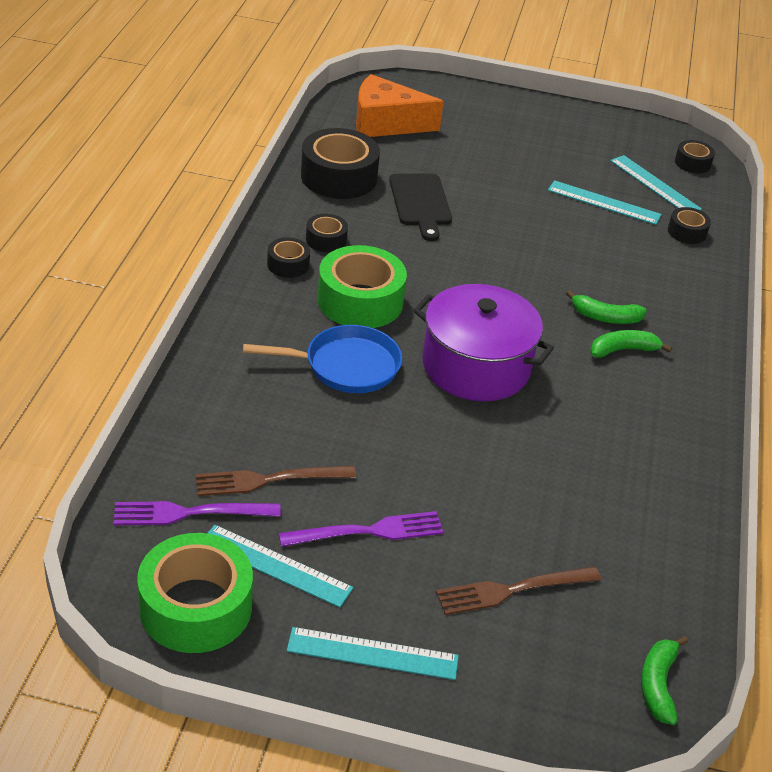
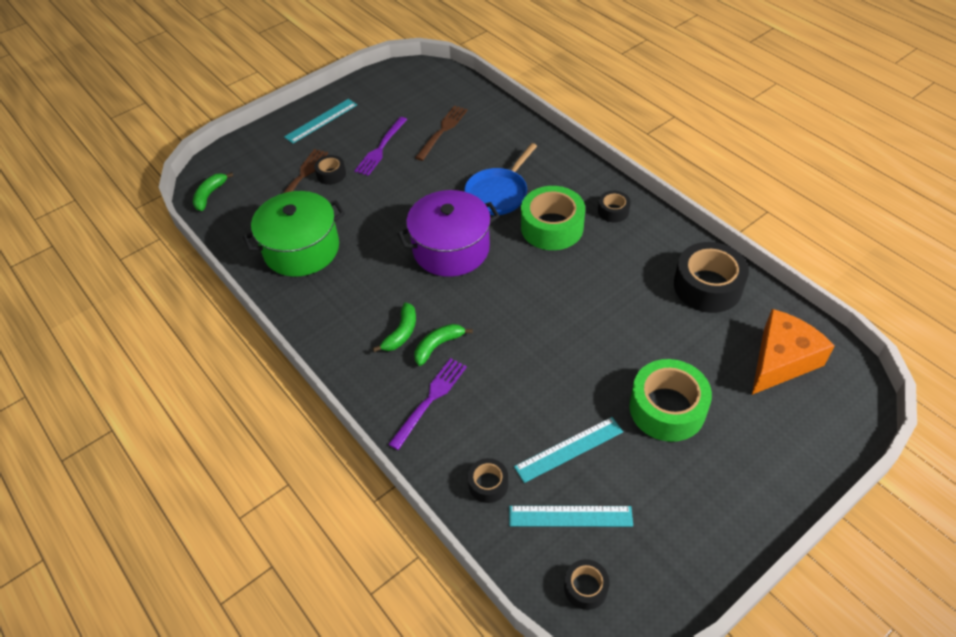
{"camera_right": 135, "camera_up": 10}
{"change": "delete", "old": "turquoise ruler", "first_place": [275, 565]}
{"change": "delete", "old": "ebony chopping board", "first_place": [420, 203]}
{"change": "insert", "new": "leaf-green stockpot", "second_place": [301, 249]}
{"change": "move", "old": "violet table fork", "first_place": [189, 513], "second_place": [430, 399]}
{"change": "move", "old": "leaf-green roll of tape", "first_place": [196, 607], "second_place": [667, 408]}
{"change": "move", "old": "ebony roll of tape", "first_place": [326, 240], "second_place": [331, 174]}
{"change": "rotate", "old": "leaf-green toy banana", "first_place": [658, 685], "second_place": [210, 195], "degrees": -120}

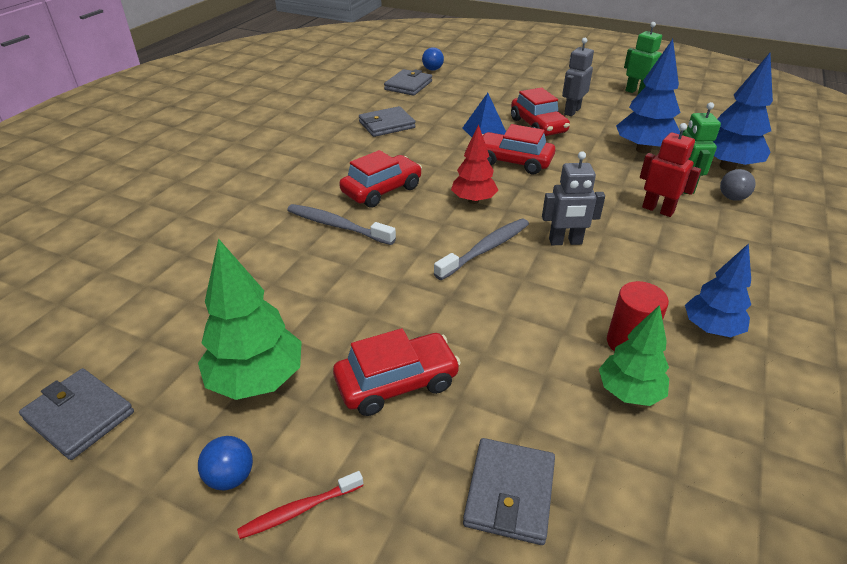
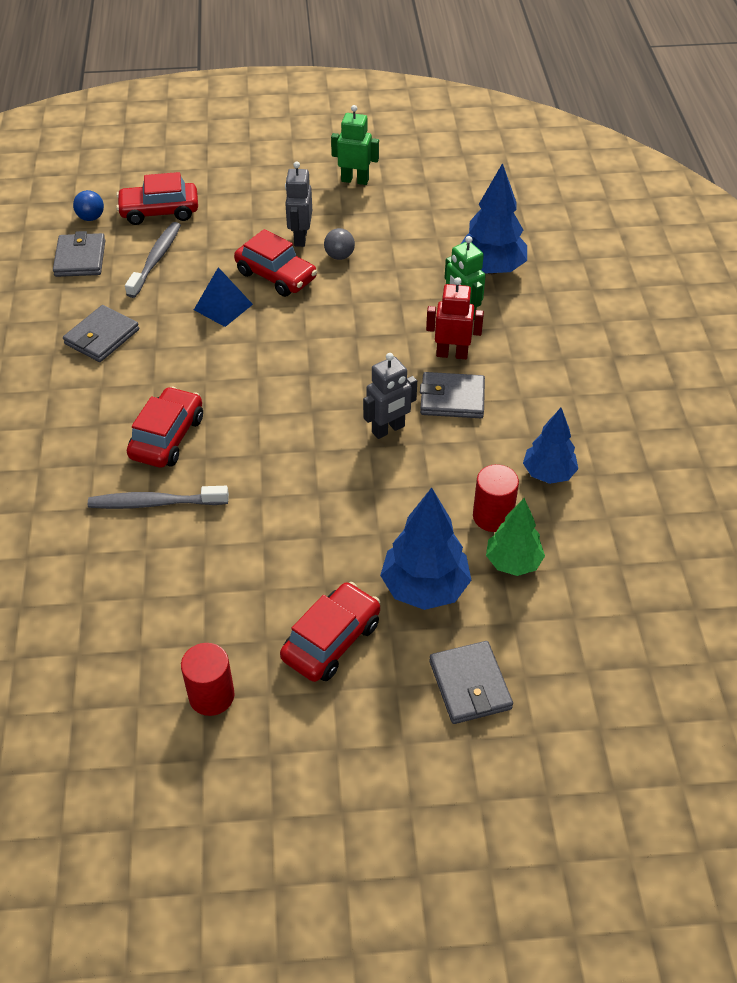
{"camera_right": -30, "camera_up": 10}
{"change": "delete", "old": "royal blue ball", "first_place": [230, 477]}
{"change": "delete", "old": "scarlet toothbrush", "first_place": [299, 510]}
{"change": "delete", "old": "scarlet tree", "first_place": [473, 200]}
{"change": "move", "old": "grey billfold", "first_place": [79, 416], "second_place": [452, 399]}
{"change": "move", "old": "grey toothbrush", "first_place": [485, 249], "second_place": [156, 260]}
{"change": "move", "old": "scarlet car", "first_place": [513, 161], "second_place": [159, 211]}
{"change": "move", "old": "royal blue tree", "first_place": [643, 149], "second_place": [424, 588]}
{"change": "move", "old": "grey ball", "first_place": [732, 198], "second_place": [339, 256]}
{"change": "replace", "old": "leaf-green tree", "new": "scarlet solid cylinder", "first_place": [257, 380], "second_place": [211, 696]}

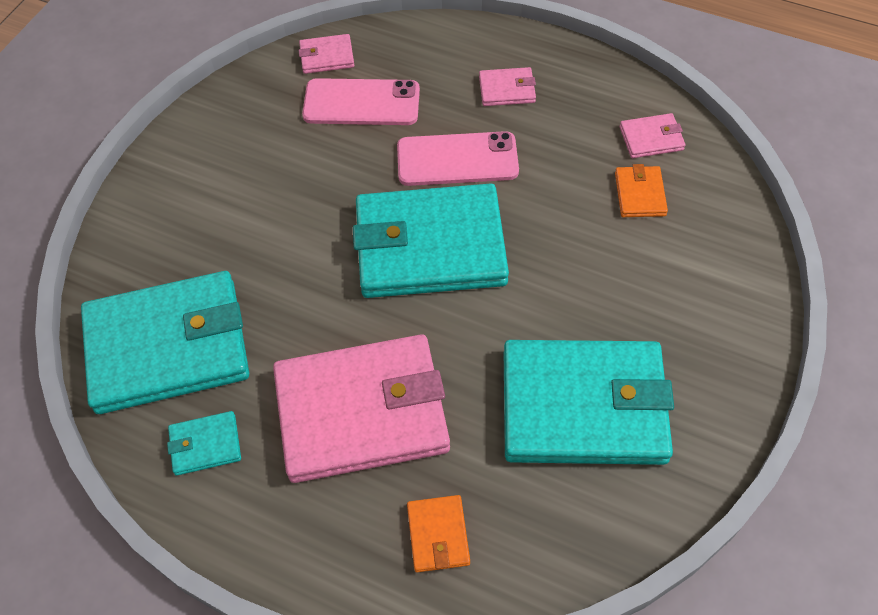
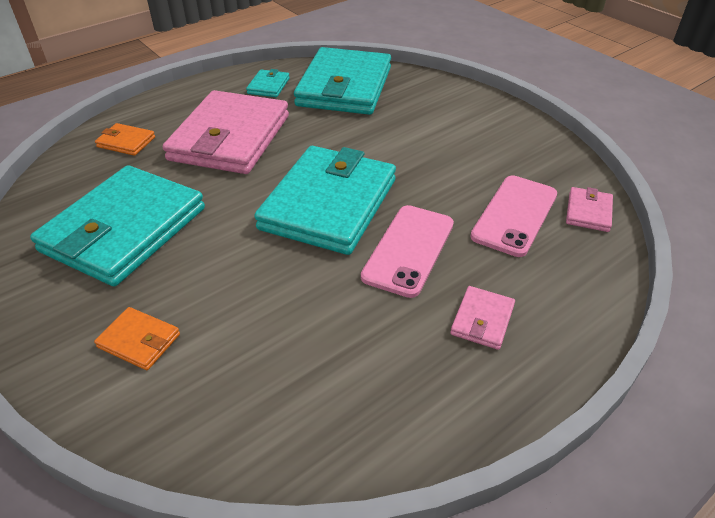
{"camera_right": 115, "camera_up": -15}
{"change": "delete", "old": "rosy billfold", "first_place": [651, 138]}
{"change": "move", "old": "orange-coloured billfold", "first_place": [640, 194], "second_place": [139, 341]}

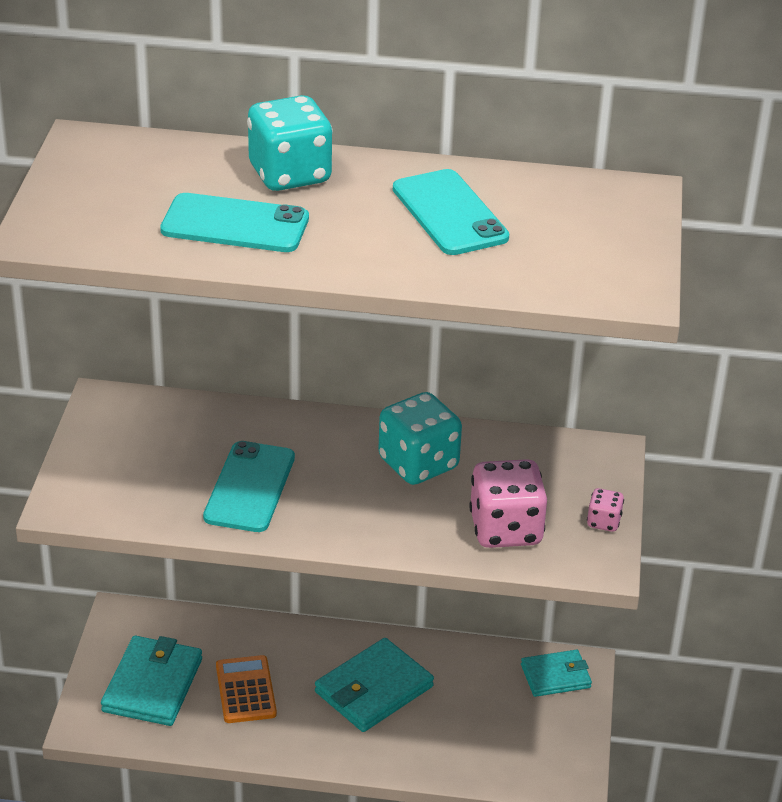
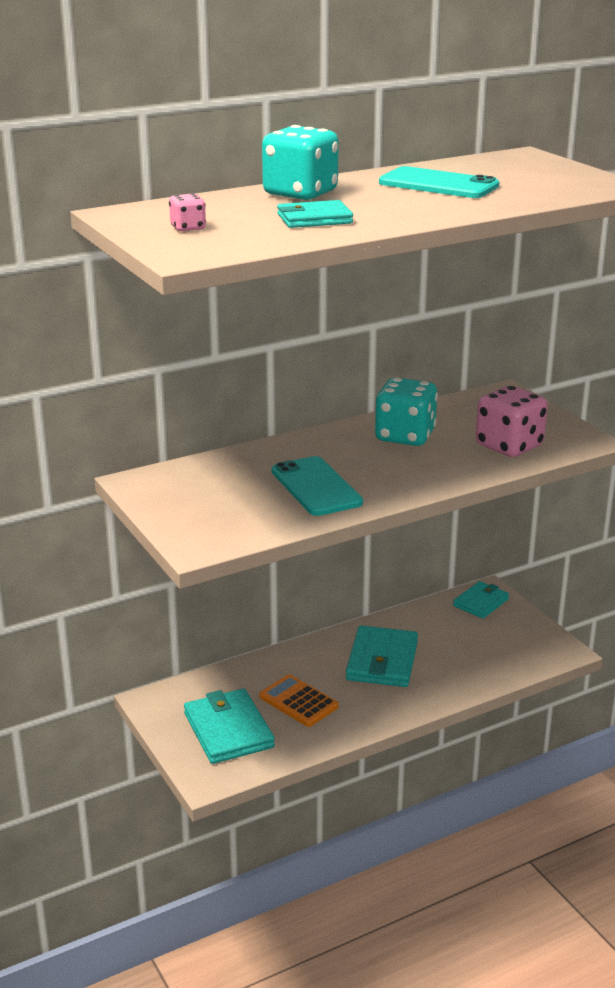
{"camera_right": -35, "camera_up": -10}
{"change": "move", "old": "rosy game die", "first_place": [603, 522], "second_place": [188, 228]}
{"change": "replace", "old": "turquoise mobile phone", "new": "turquoise billfold", "first_place": [235, 224], "second_place": [314, 219]}

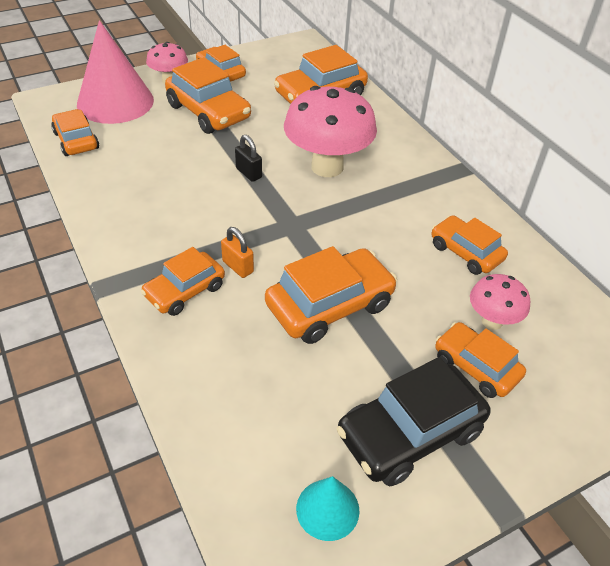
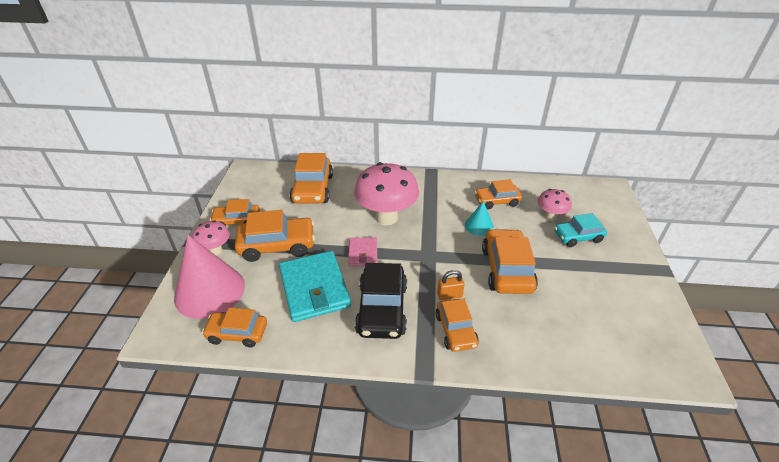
{"camera_right": -55, "camera_up": -5}
{"change": "insert", "new": "turquoise billfold", "second_place": [314, 288]}
{"change": "move", "old": "turquoise solid cone", "first_place": [327, 509], "second_place": [479, 226]}
{"change": "move", "old": "ebony car", "first_place": [410, 433], "second_place": [382, 309]}
{"change": "replace", "old": "ebony padlock", "new": "rosy billfold", "first_place": [248, 173], "second_place": [363, 253]}
{"change": "recolor", "old": "orange-coloured car", "new": "turquoise car", "first_place": [476, 367], "second_place": [577, 237]}

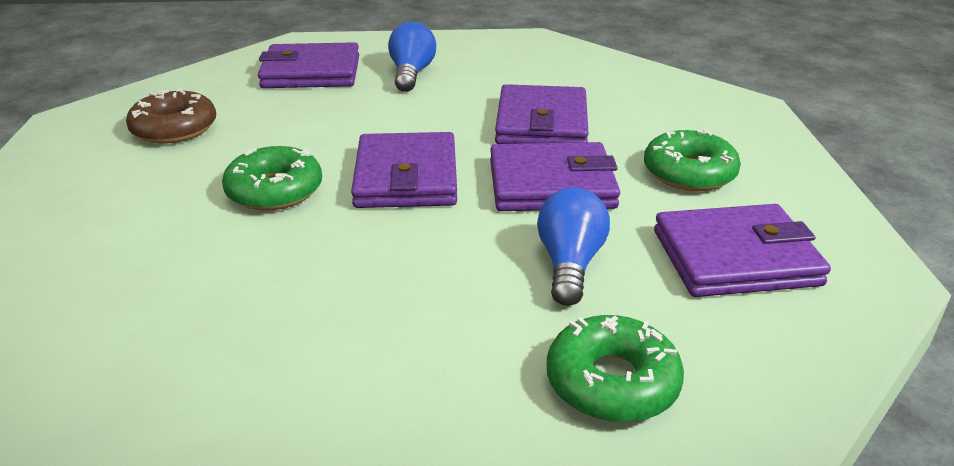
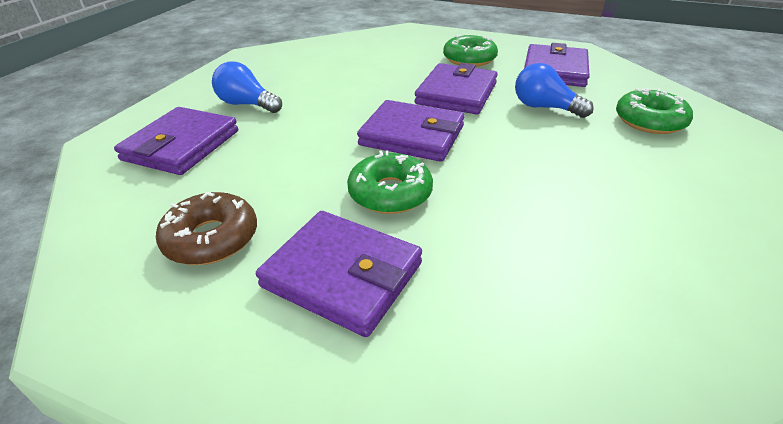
{"camera_right": -65, "camera_up": 5}
{"change": "move", "old": "violet billfold", "first_place": [542, 123], "second_place": [342, 275]}

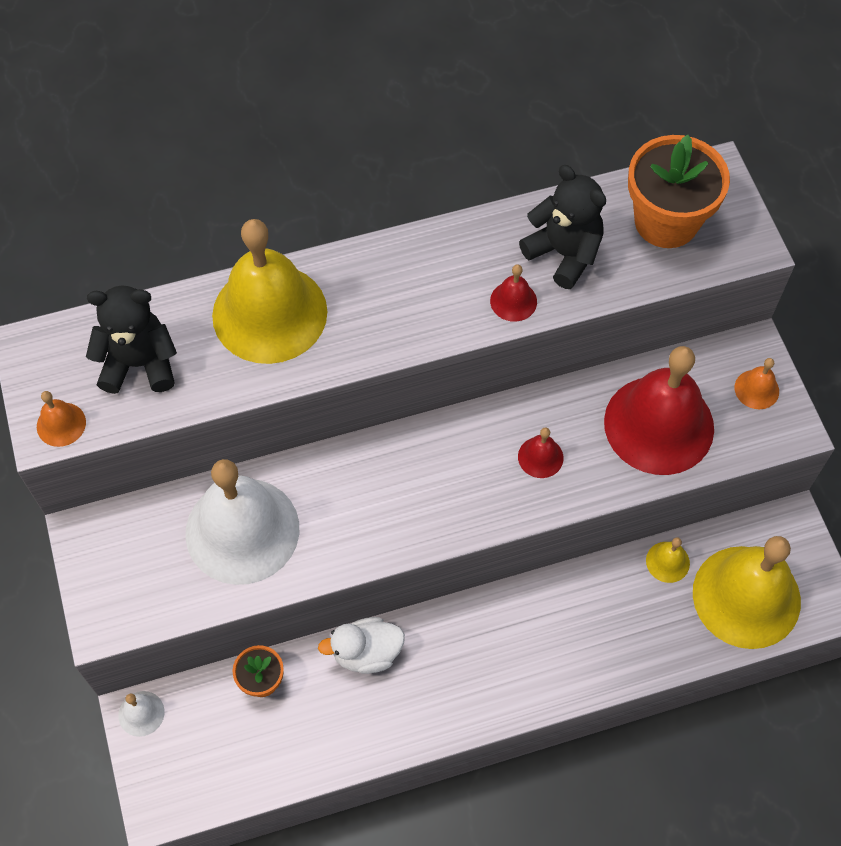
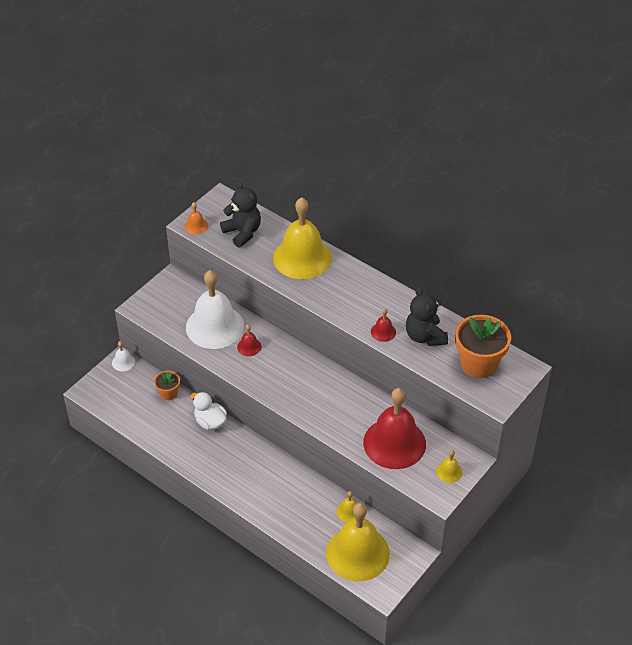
{"camera_right": 55, "camera_up": -15}
{"change": "move", "old": "scarlet bell", "first_place": [540, 457], "second_place": [249, 347]}
{"change": "recolor", "old": "orange-coloured bell", "new": "golden bell", "first_place": [756, 389], "second_place": [449, 472]}
{"change": "rotate", "old": "ebony teddy", "first_place": [564, 253], "second_place": [425, 336], "degrees": 150}

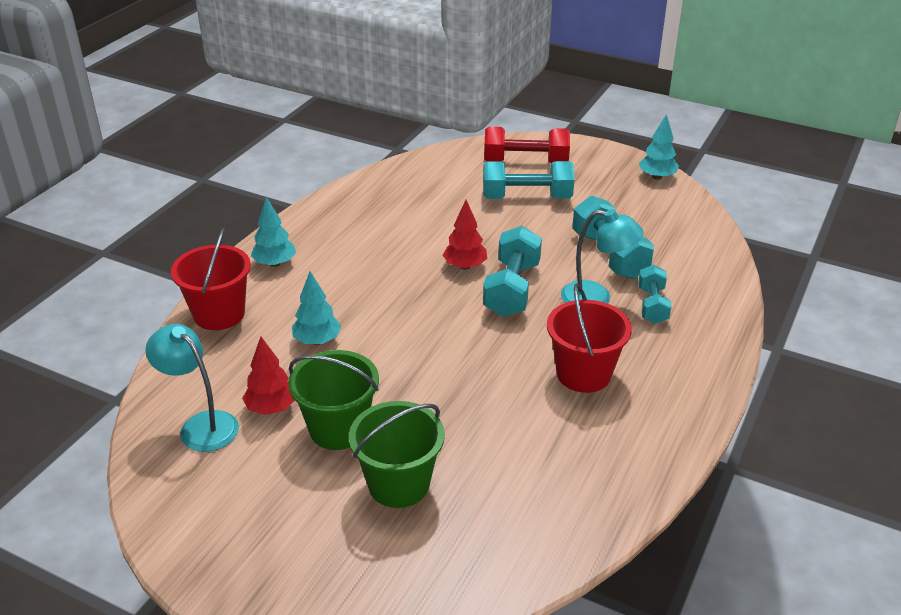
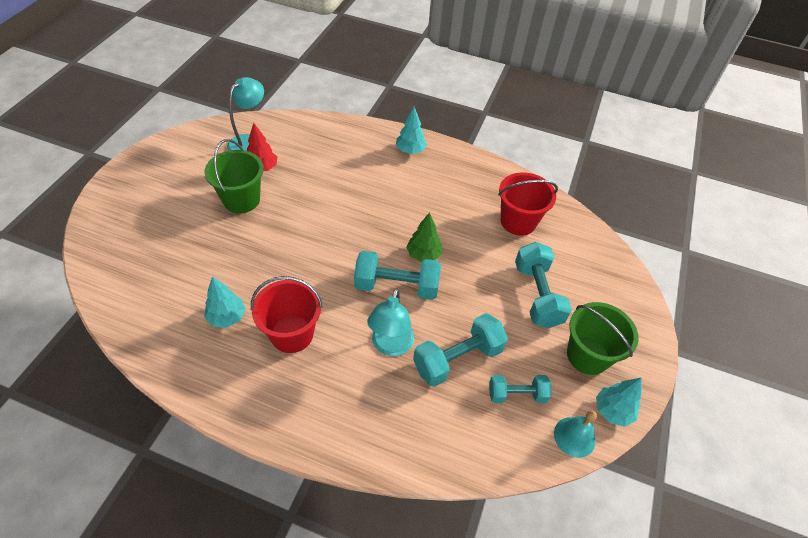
{"camera_right": 80, "camera_up": 15}
{"change": "delete", "old": "scarlet hand weight", "first_place": [525, 163]}
{"change": "insert", "new": "turquoise bell", "second_place": [574, 437]}
{"change": "move", "old": "scarlet pail", "first_place": [219, 314], "second_place": [518, 221]}
{"change": "move", "old": "turquoise tree", "first_place": [317, 340], "second_place": [227, 317]}
{"change": "move", "old": "leaf-green pail", "first_place": [399, 484], "second_place": [587, 355]}
{"change": "move", "old": "turquoise hand weight", "first_place": [652, 305], "second_place": [517, 394]}
{"change": "recolor", "old": "scarlet tree", "new": "leaf-green tree", "first_place": [465, 266], "second_place": [423, 255]}

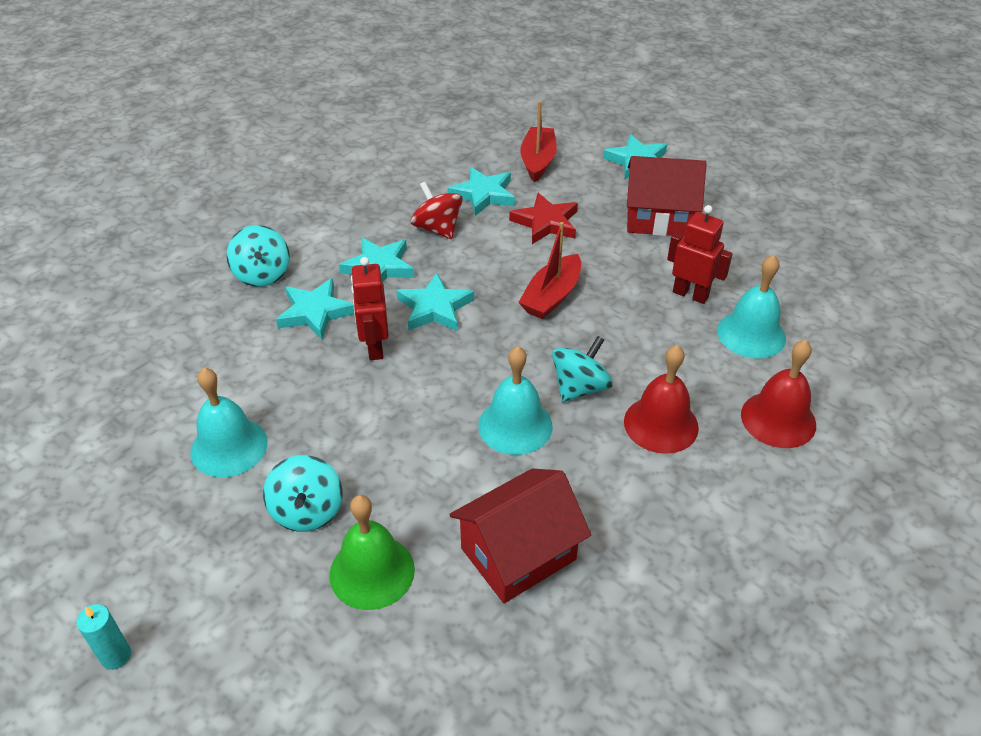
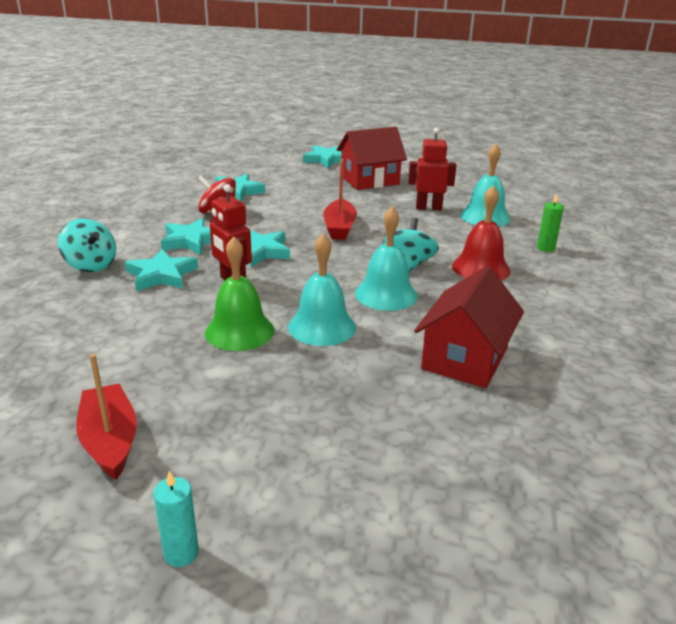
{"camera_right": -30, "camera_up": -15}
{"change": "delete", "old": "turquoise whirligig", "first_place": [307, 511]}
{"change": "delete", "old": "scarlet star shape", "first_place": [546, 223]}
{"change": "move", "old": "turquoise bell", "first_place": [229, 447], "second_place": [322, 327]}
{"change": "move", "old": "leaf-green bell", "first_place": [372, 571], "second_place": [239, 331]}
{"change": "move", "old": "scarlet boat", "first_place": [538, 161], "second_place": [110, 440]}
{"change": "replace", "old": "scarlet bell", "new": "leaf-green wax candle", "first_place": [778, 419], "second_place": [545, 248]}

